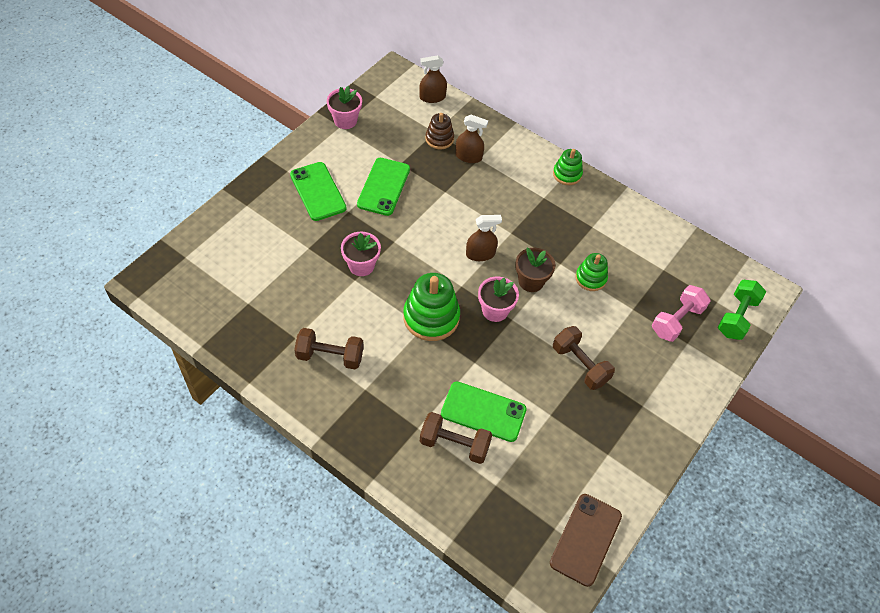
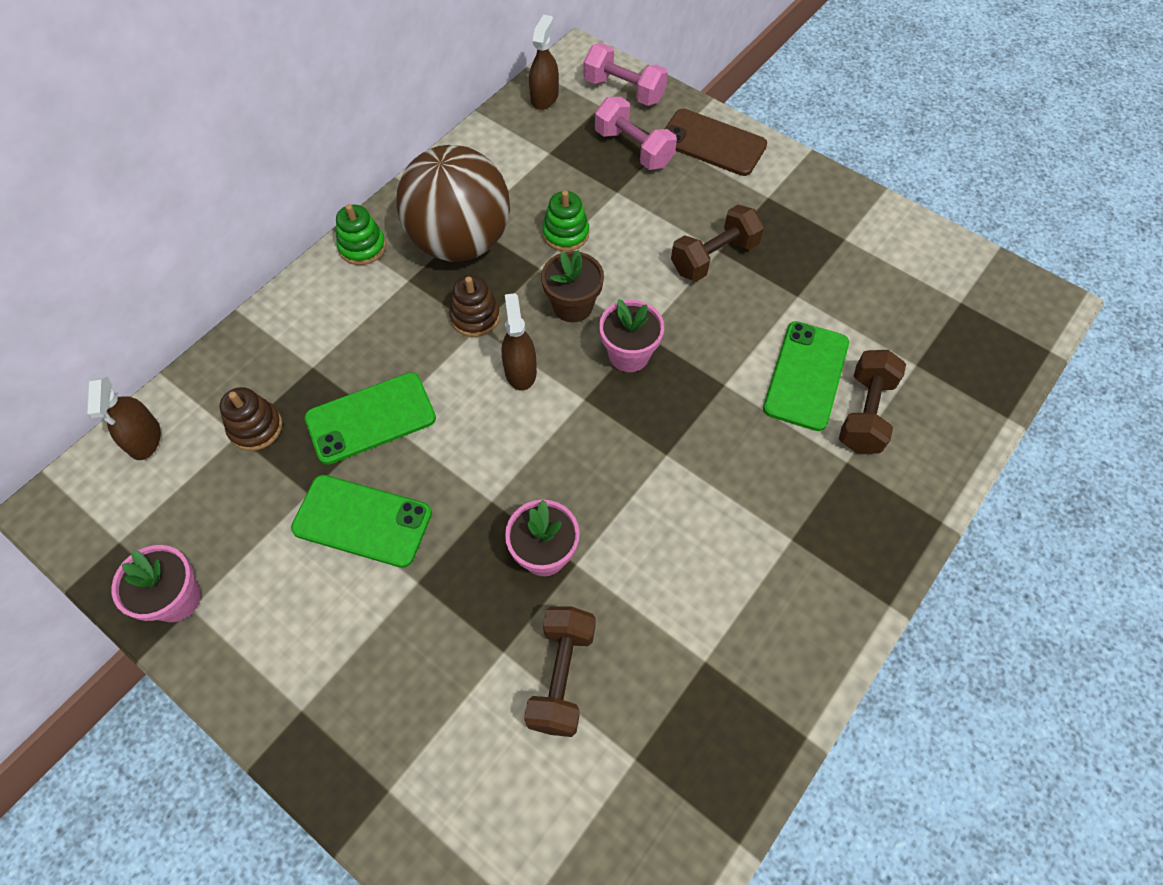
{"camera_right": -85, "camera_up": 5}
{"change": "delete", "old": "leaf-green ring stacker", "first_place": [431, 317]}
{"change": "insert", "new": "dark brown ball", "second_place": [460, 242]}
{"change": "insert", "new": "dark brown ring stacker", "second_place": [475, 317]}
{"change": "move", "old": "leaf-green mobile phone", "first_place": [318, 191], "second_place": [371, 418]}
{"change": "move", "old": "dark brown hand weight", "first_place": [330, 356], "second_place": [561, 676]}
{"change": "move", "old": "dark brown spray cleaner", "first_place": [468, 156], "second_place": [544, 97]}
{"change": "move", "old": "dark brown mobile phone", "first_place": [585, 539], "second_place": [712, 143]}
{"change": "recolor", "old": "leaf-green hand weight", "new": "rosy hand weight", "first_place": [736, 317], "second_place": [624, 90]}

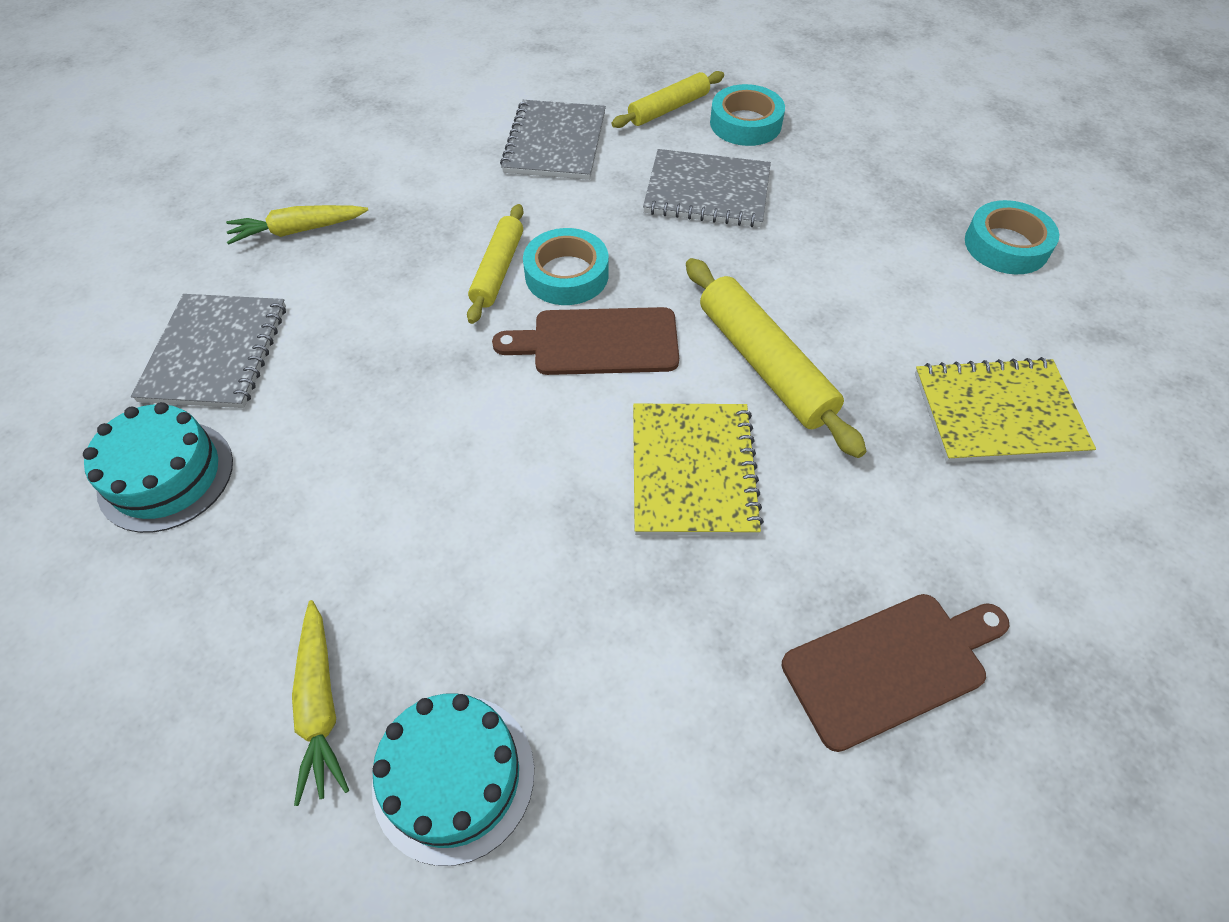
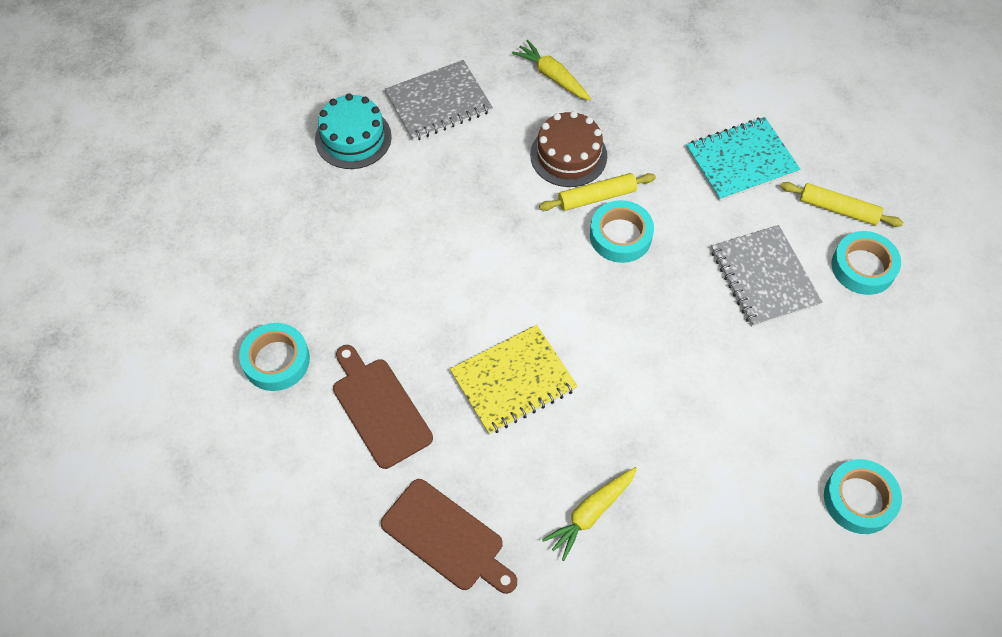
{"camera_right": 60, "camera_up": 5}
{"change": "delete", "old": "golden dough roller", "first_place": [764, 364]}
{"change": "delete", "old": "golden notebook", "first_place": [998, 413]}
{"change": "insert", "new": "dark brown gateau", "second_place": [568, 155]}
{"change": "move", "old": "golden toy carrot", "first_place": [320, 704], "second_place": [591, 513]}
{"change": "move", "old": "dark brown chopping board", "first_place": [598, 342], "second_place": [379, 408]}
{"change": "replace", "old": "turquoise gateau", "new": "turquoise roll of tape", "first_place": [453, 776], "second_place": [276, 360]}
{"change": "recolor", "old": "grey notebook", "new": "turquoise notebook", "first_place": [555, 143], "second_place": [741, 160]}

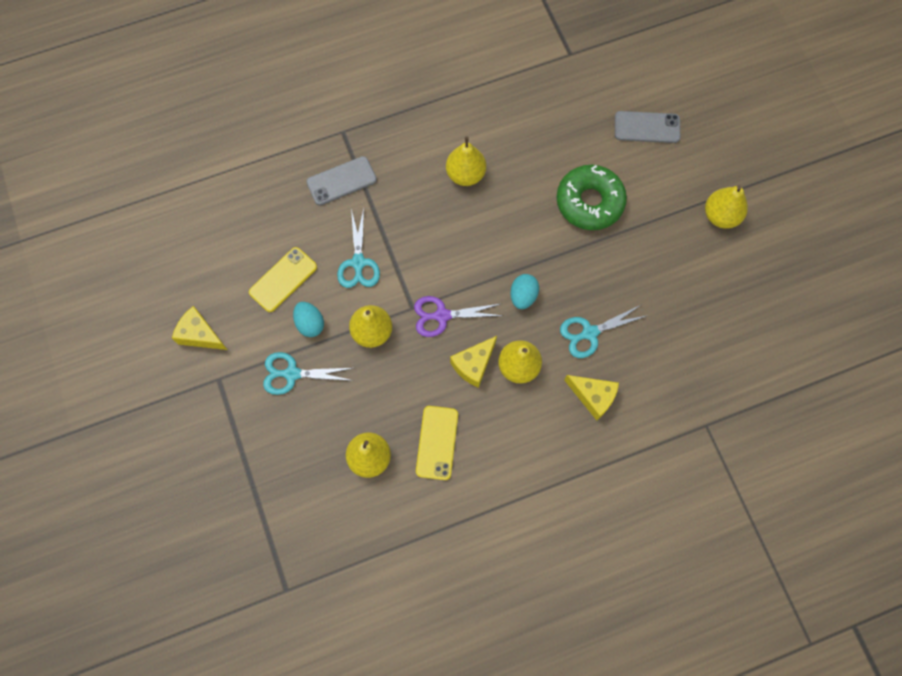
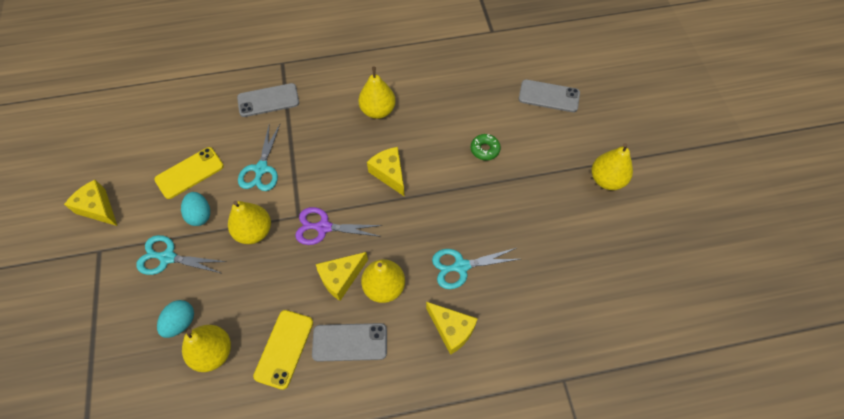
{"camera_right": 10, "camera_up": -10}
{"change": "insert", "new": "grey mobile phone", "second_place": [350, 342]}
{"change": "insert", "new": "golden piece of cheese", "second_place": [389, 174]}
{"change": "move", "old": "turquoise toy egg", "first_place": [523, 296], "second_place": [181, 322]}
{"change": "resize", "old": "leaf-green glazed donut", "first_place": [589, 202], "second_place": [485, 149], "factor": 0.46}

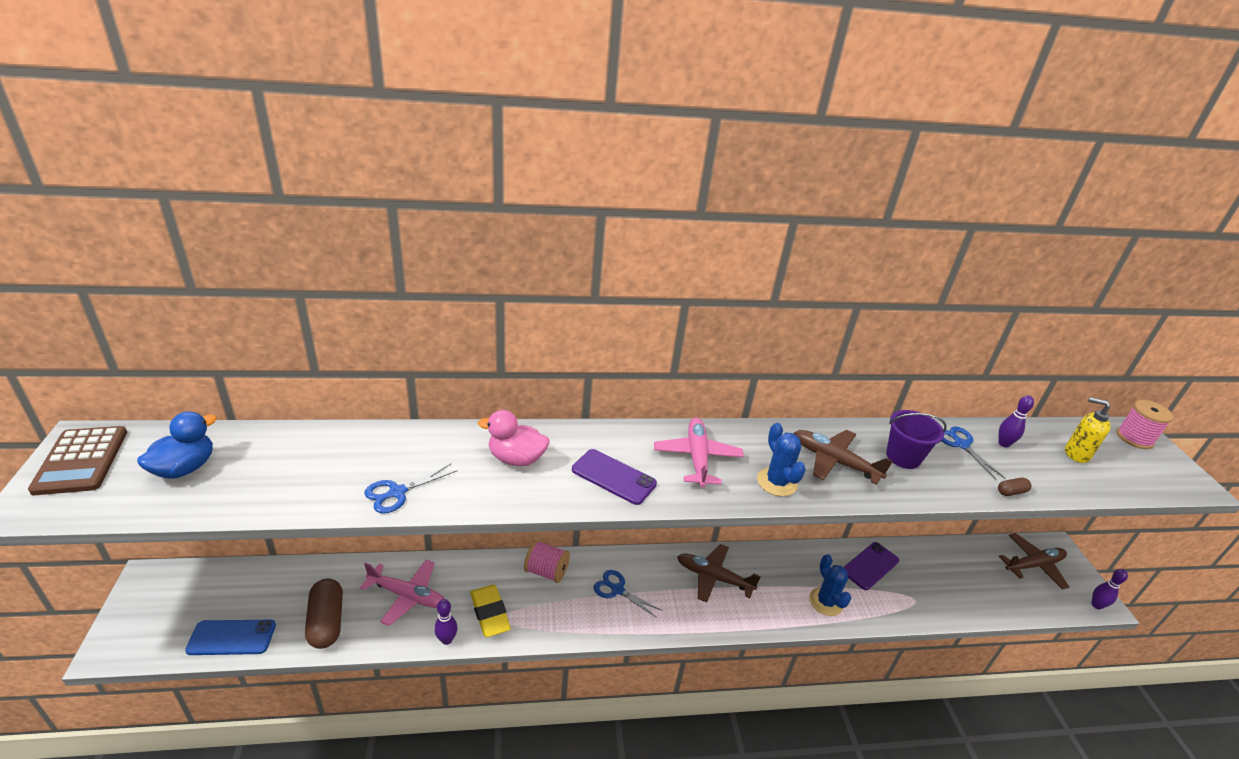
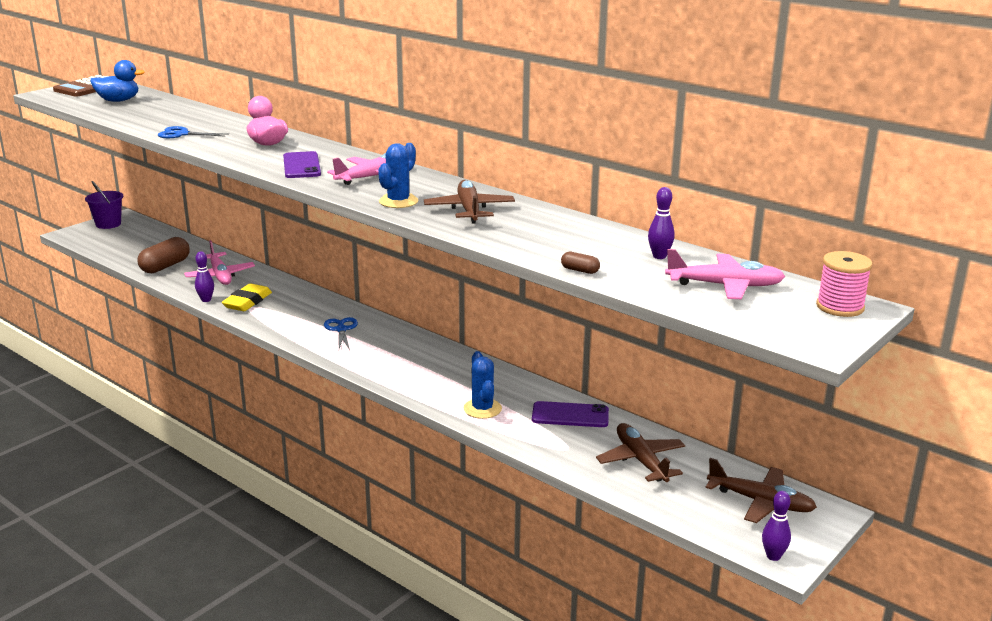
{"camera_right": 50, "camera_up": -10}
{"change": "delete", "old": "royal blue mobile phone", "first_place": [232, 637]}
{"change": "delete", "old": "rosy bobbin", "first_place": [546, 571]}
{"change": "delete", "old": "royal blue pair of scissors", "first_place": [961, 444]}
{"change": "move", "old": "dark brown plane", "first_place": [714, 577], "second_place": [641, 461]}
{"change": "move", "old": "violet pail", "first_place": [903, 457], "second_place": [108, 224]}
{"change": "replace", "old": "golden pump bottle", "new": "rosy plane", "first_place": [1076, 454], "second_place": [724, 286]}
{"change": "rotate", "old": "royal blue saguaro cactus", "first_place": [826, 602], "second_place": [482, 409], "degrees": -45}

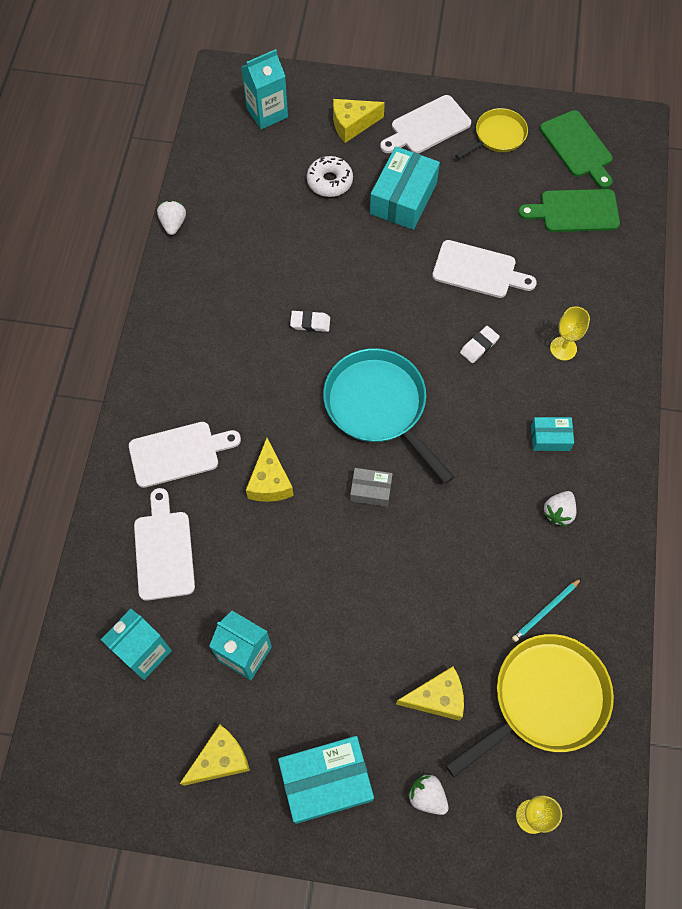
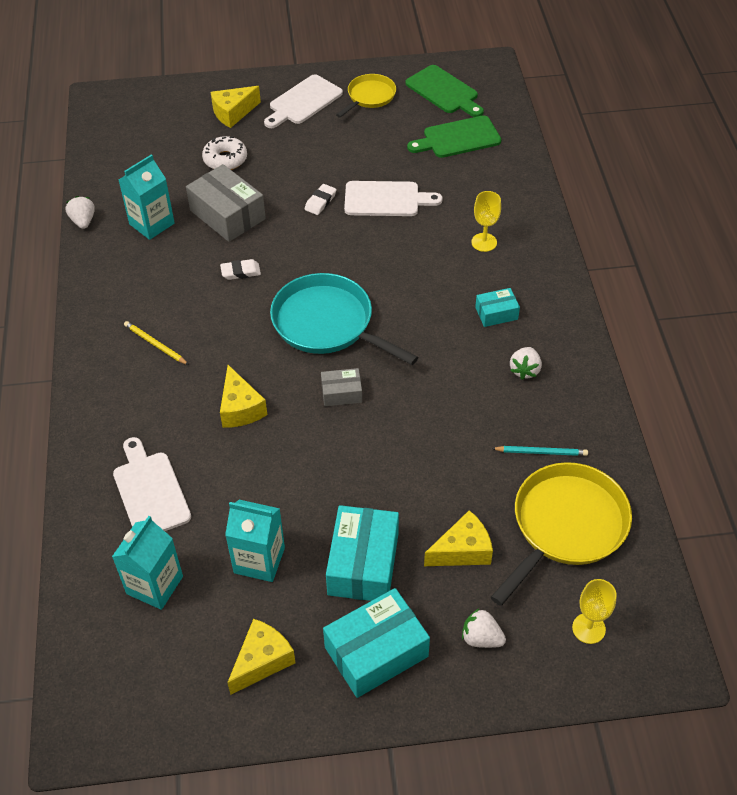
{"camera_right": -15, "camera_up": -15}
{"change": "delete", "old": "snow-white chopping board", "first_place": [178, 453]}
{"change": "insert", "new": "golden pencil", "second_place": [155, 344]}
{"change": "insert", "new": "grey package", "second_place": [227, 215]}
{"change": "move", "old": "turquoise milk carton", "first_place": [267, 113], "second_place": [152, 224]}
{"change": "move", "old": "turquoise package", "first_place": [403, 198], "second_place": [363, 564]}
{"change": "move", "old": "snow-white gum eraser", "first_place": [479, 346], "second_place": [320, 202]}
{"change": "rotate", "old": "turquoise pencil", "first_place": [546, 611], "second_place": [541, 452], "degrees": -120}

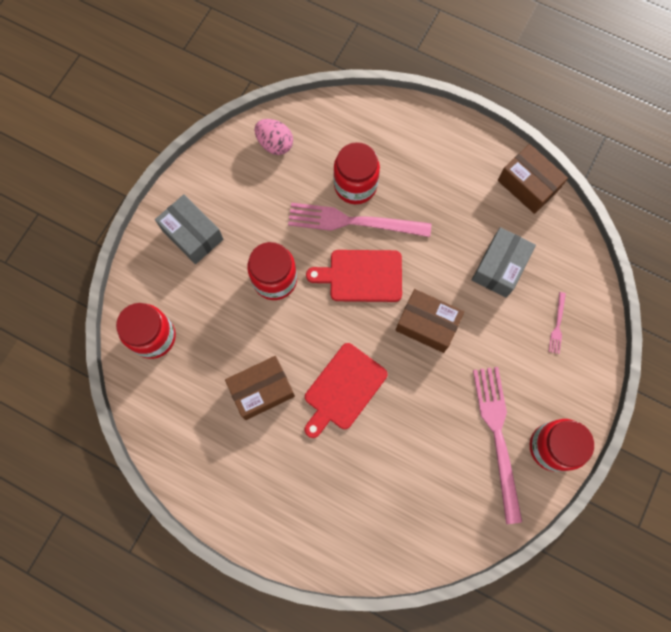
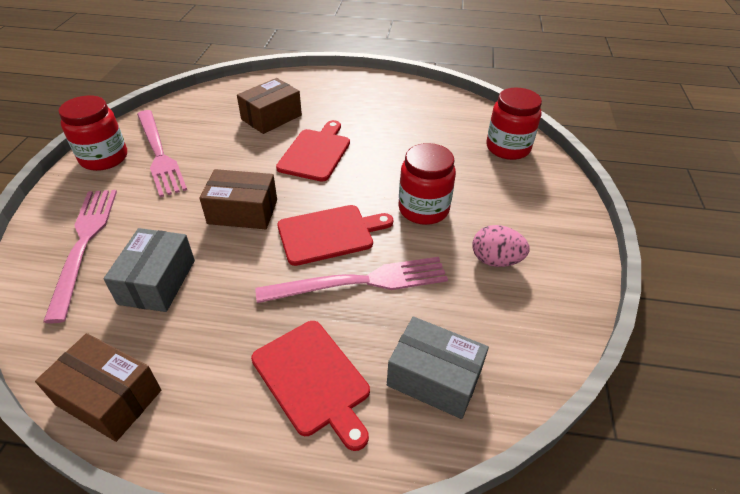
{"camera_right": 160, "camera_up": -30}
{"change": "delete", "old": "scarlet jam jar", "first_place": [355, 185]}
{"change": "insert", "new": "scarlet chopping board", "second_place": [312, 380]}
{"change": "move", "old": "grey package", "first_place": [192, 234], "second_place": [434, 378]}
{"change": "move", "old": "dark brown package", "first_place": [262, 390], "second_place": [271, 117]}
{"change": "move", "old": "rosy toy egg", "first_place": [275, 144], "second_place": [495, 260]}
{"change": "resize", "old": "rosy table fork", "first_place": [557, 325], "second_place": [84, 244], "factor": 2.33}

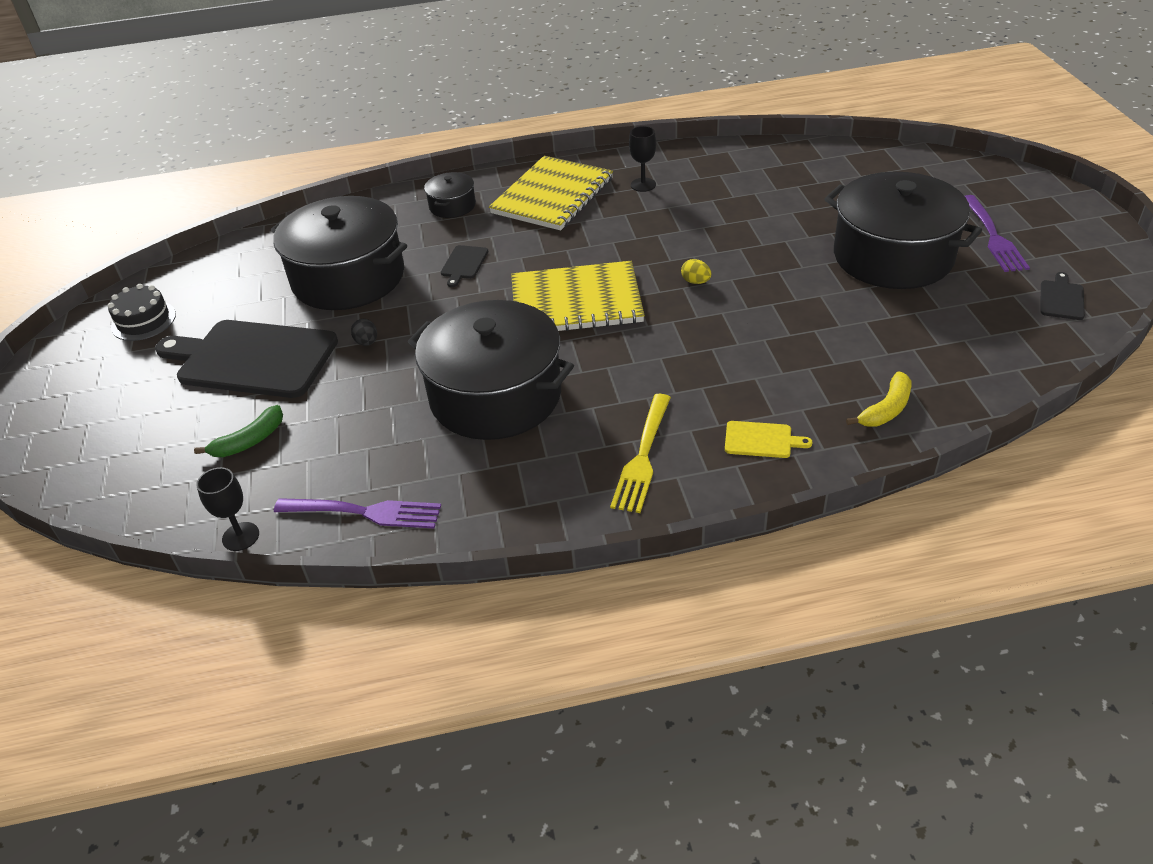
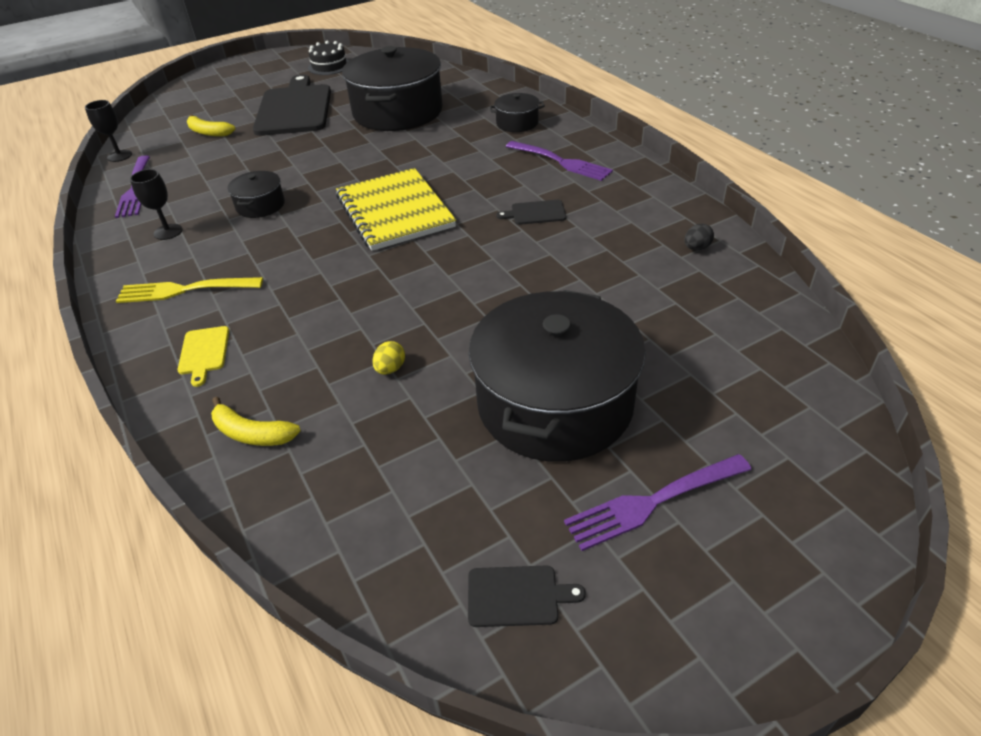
{"camera_right": 70, "camera_up": 0}
{"change": "move", "old": "ebony toy egg", "first_place": [367, 342], "second_place": [696, 248]}
{"change": "move", "old": "ebony chopping board", "first_place": [464, 264], "second_place": [535, 213]}
{"change": "move", "old": "ebony goblet", "first_place": [643, 185], "second_place": [168, 232]}
{"change": "move", "old": "golden toy egg", "first_place": [695, 282], "second_place": [390, 369]}
{"change": "replace", "old": "golden notebook", "new": "violet table fork", "first_place": [552, 196], "second_place": [560, 162]}
{"change": "recolor", "old": "leaf-green toy banana", "new": "golden toy banana", "first_place": [249, 441], "second_place": [209, 132]}
{"change": "resize", "old": "ebony stockpot", "first_place": [495, 396], "second_place": [260, 205], "factor": 0.45}

